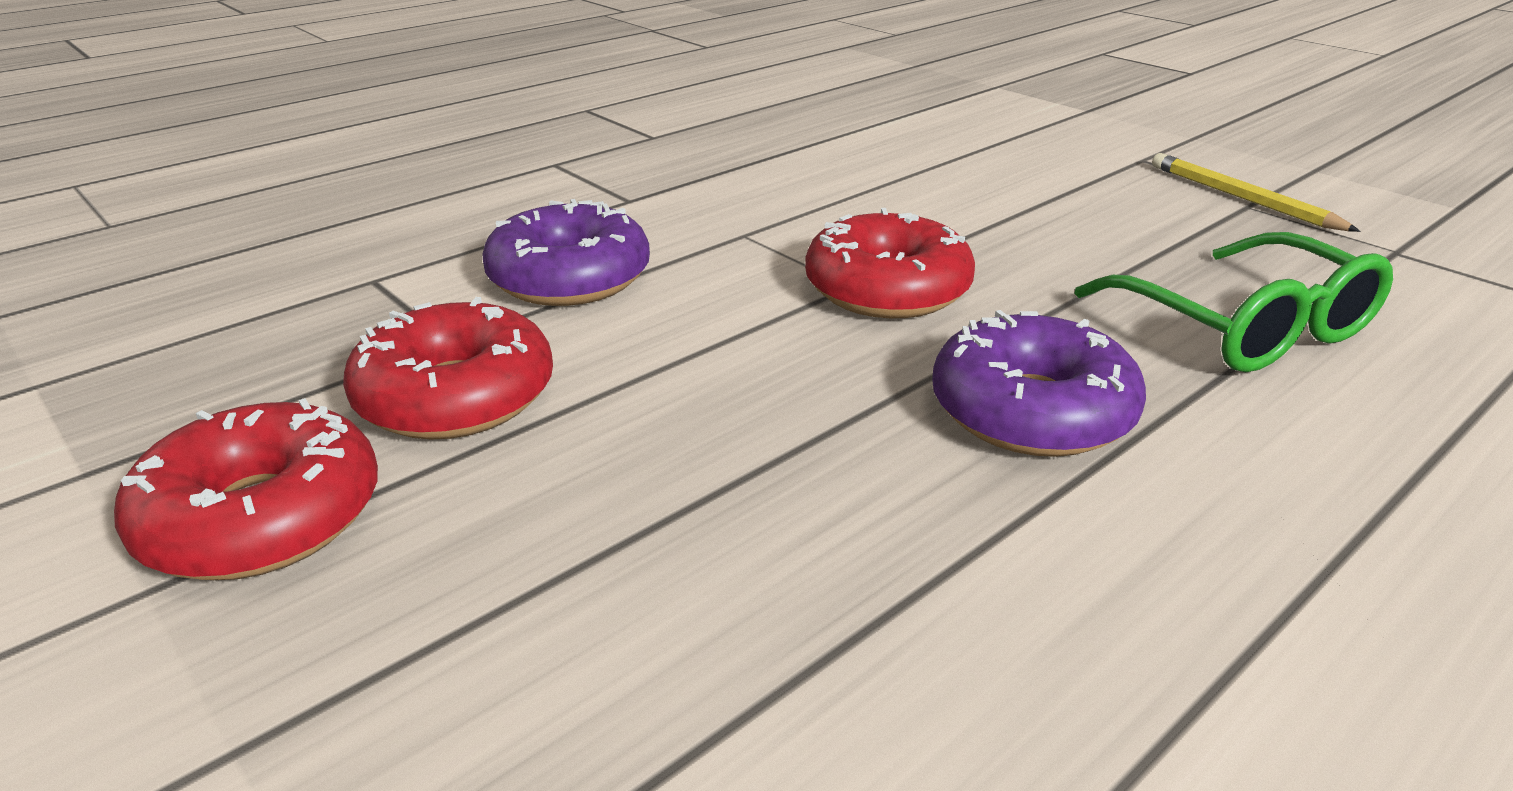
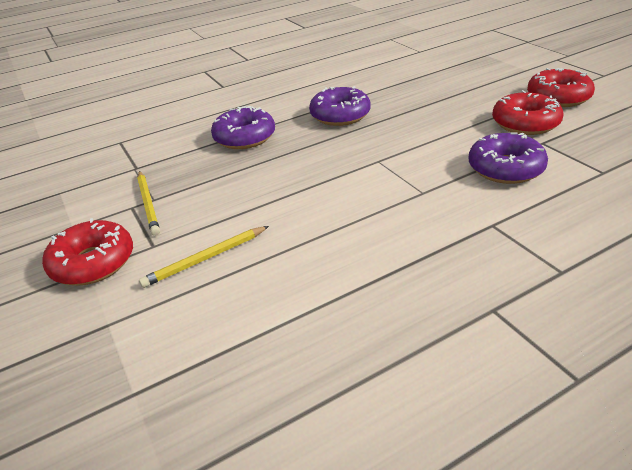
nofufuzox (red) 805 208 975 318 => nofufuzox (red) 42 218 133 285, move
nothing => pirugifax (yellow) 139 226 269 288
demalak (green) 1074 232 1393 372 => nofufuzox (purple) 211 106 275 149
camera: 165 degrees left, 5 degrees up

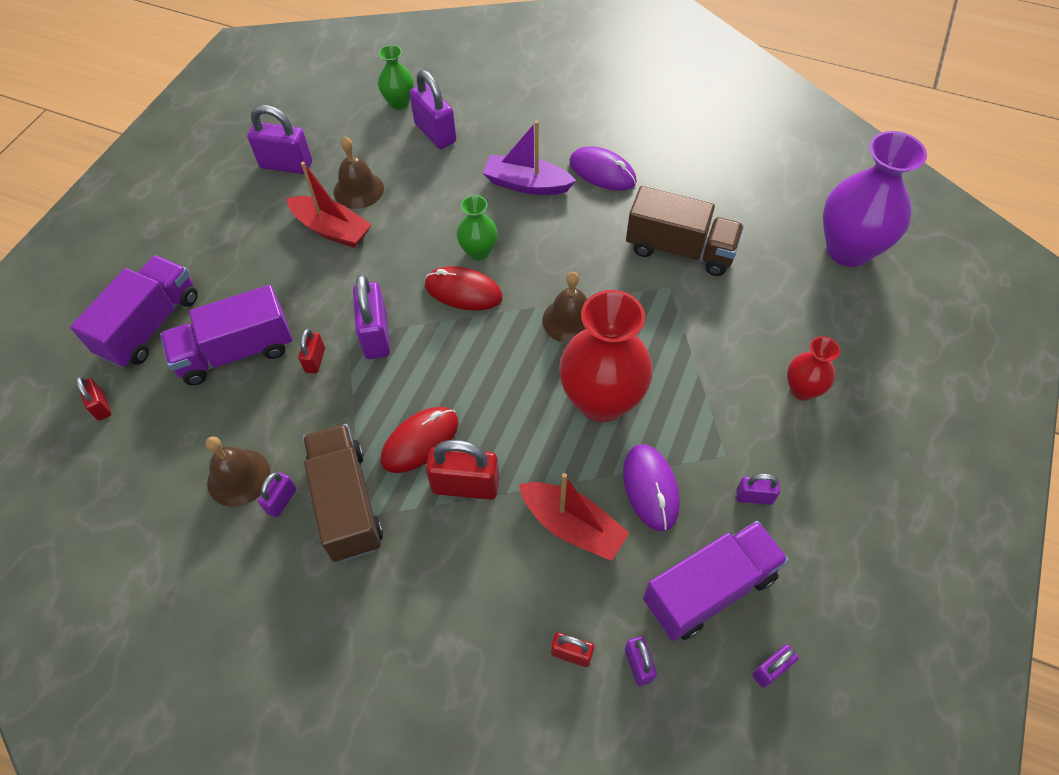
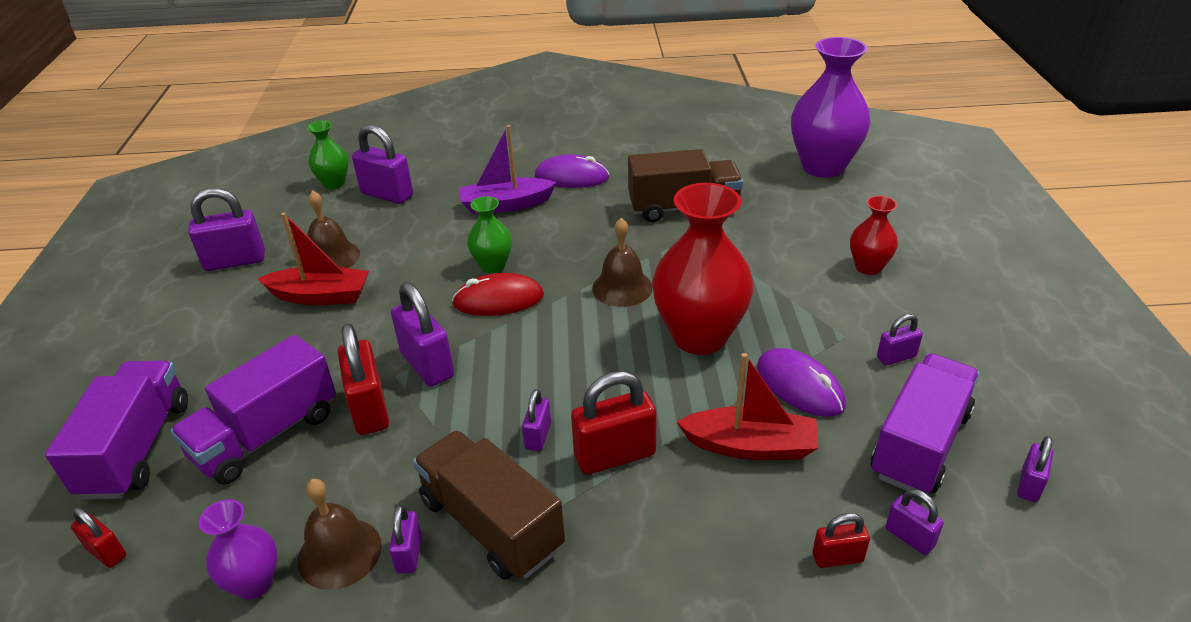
nothing => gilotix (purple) 199 499 277 600
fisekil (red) 298 329 325 374 => fisekil (red) 338 323 389 435, x1.83
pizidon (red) 381 407 459 473 => fisekil (purple) 522 389 551 451
camera: 25 degrees left, 20 degrees down

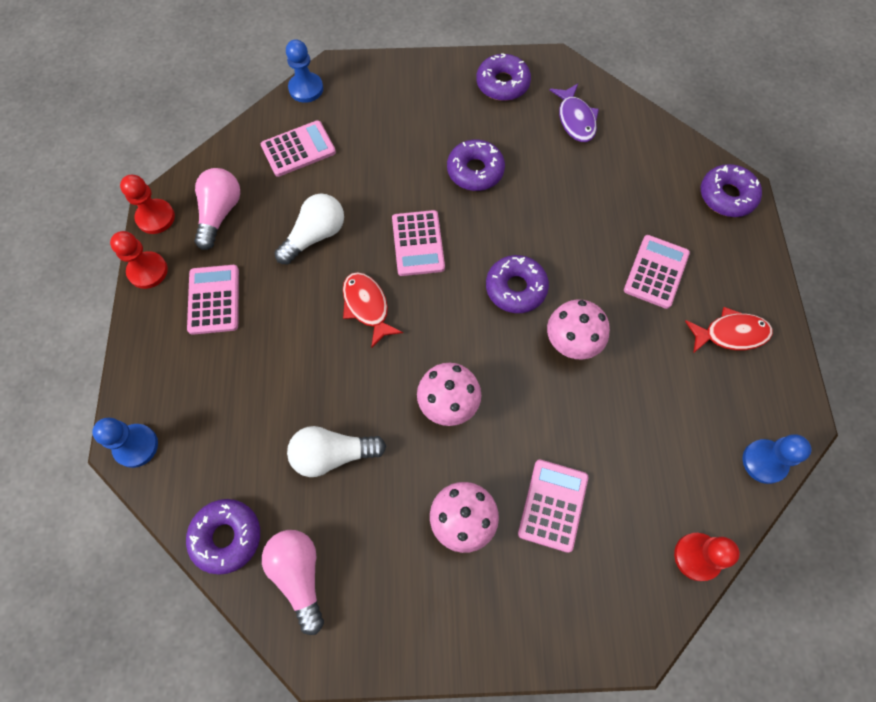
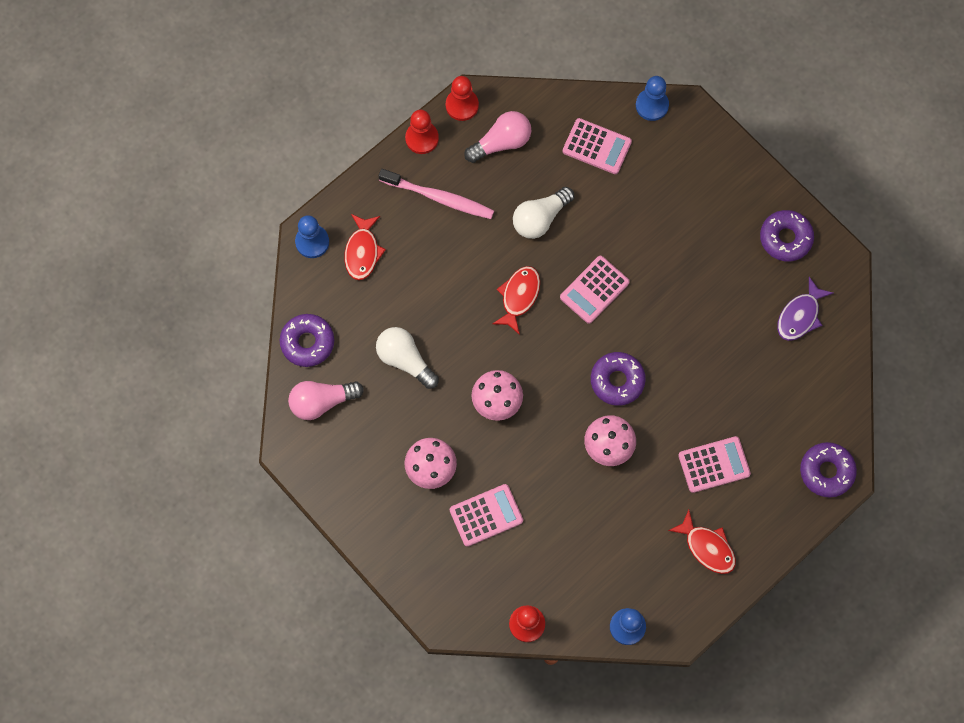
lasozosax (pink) 262 530 324 635 => lasozosax (pink) 288 381 364 420, 135 degrees counterclockwise
nothing => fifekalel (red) 344 214 386 280
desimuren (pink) 187 265 239 335 => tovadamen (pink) 379 169 494 219
lasozosax (white) 275 193 344 265 => lasozosax (white) 513 187 574 239, 135 degrees clockwise
nofufuzox (purple) 447 140 505 191 => nothing
camera: 50 degrees right, 5 degrees up

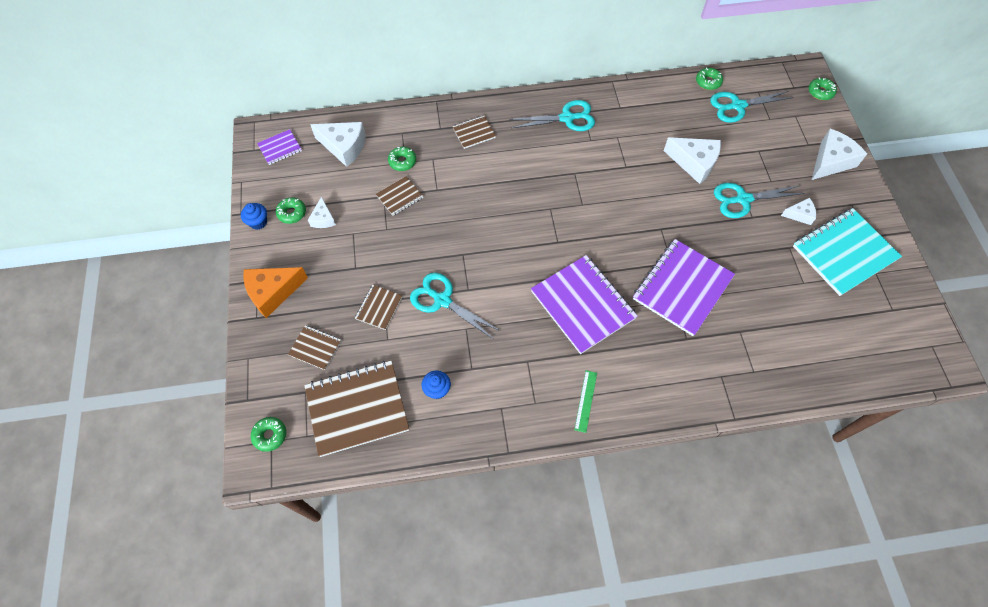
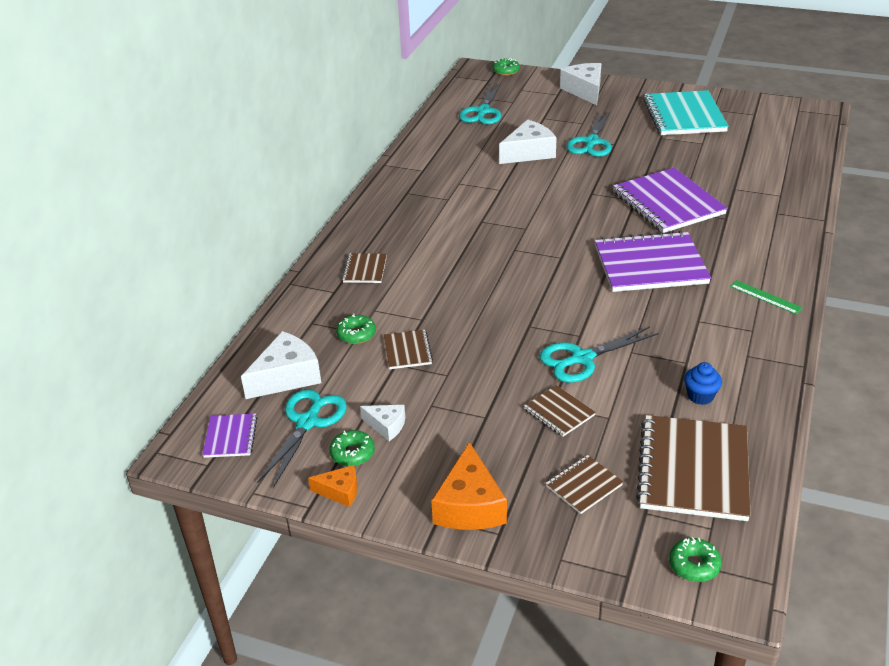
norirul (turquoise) 510 100 595 131 => norirul (turquoise) 257 389 347 488, move
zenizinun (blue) 241 203 267 230 => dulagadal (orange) 308 465 357 507
nofufuzox (green) 696 67 723 90 => nothing
dulagadal (white) 781 198 816 225 => nothing
camera: 60 degrees left, 25 degrees down

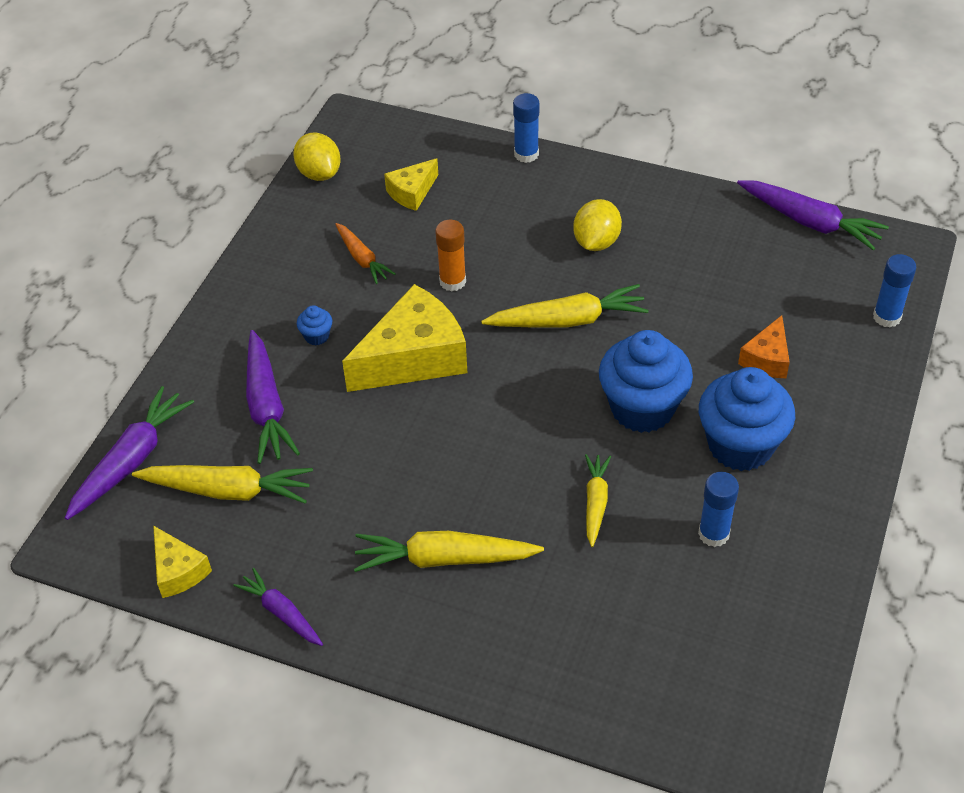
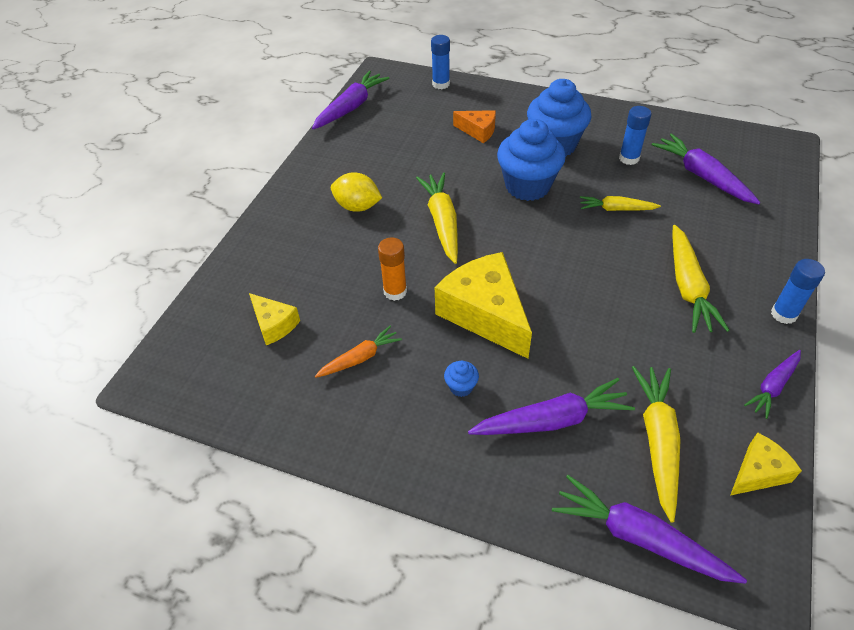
nothing => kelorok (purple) 652 133 761 204
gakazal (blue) 513 93 539 163 => gakazal (blue) 771 259 825 324, move
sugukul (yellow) 293 133 341 181 => nothing
camera: 90 degrees left, 0 degrees up

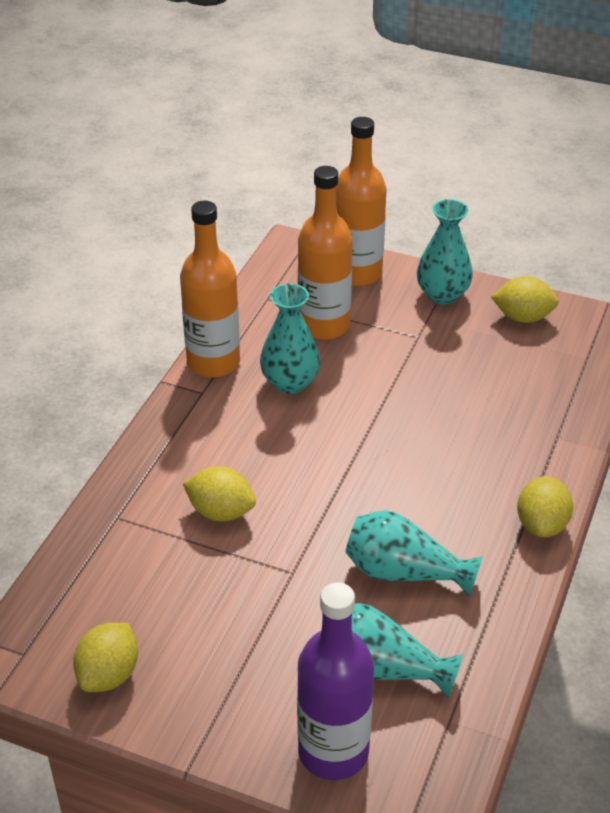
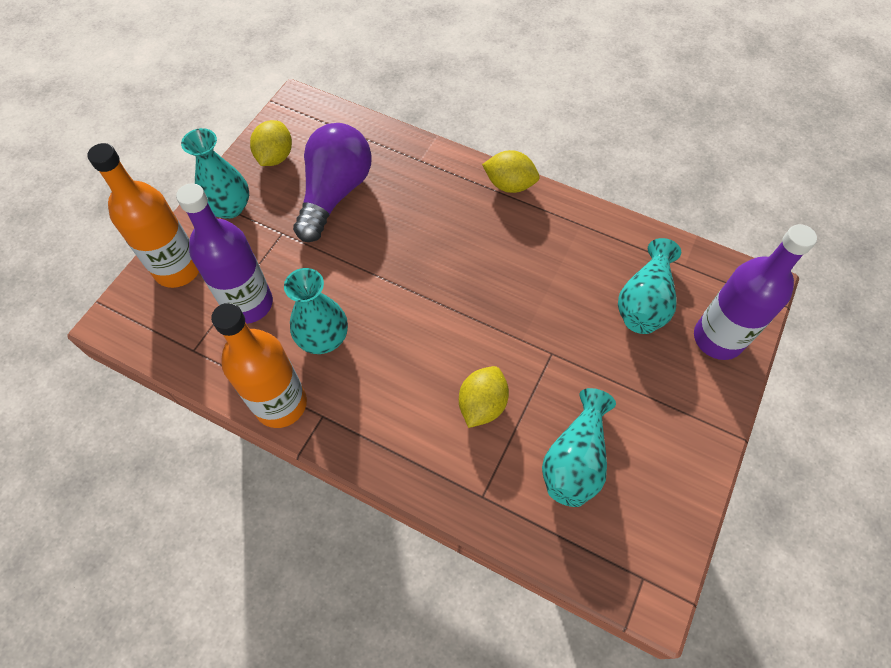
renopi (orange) 298 166 353 340 => renopi (purple) 176 183 273 324
nothing => lasozosax (purple) 293 123 372 242
gilotix (turquoise) 345 510 483 597 => gilotix (turquoise) 542 388 616 507, move
sugukul (yellow) 73 623 138 692 => nothing
camera: 85 degrees left, 20 degrees up

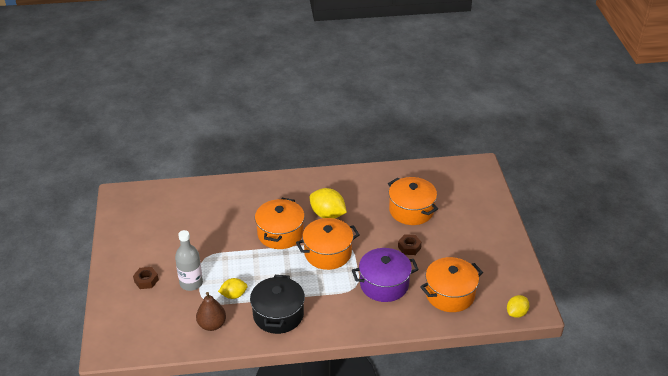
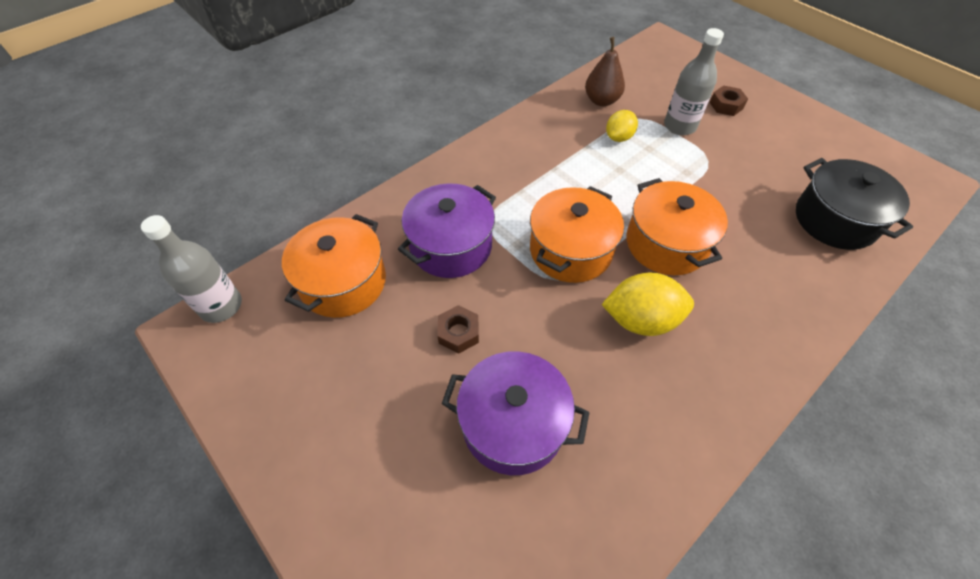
sugukul (yellow) 507 295 529 318 => renopi (grey) 141 215 242 323
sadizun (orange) 388 177 438 225 => sadizun (purple) 441 351 590 475
sadizun (black) 250 275 305 334 => sadizun (black) 796 158 913 250, move
camera: 145 degrees right, 15 degrees up

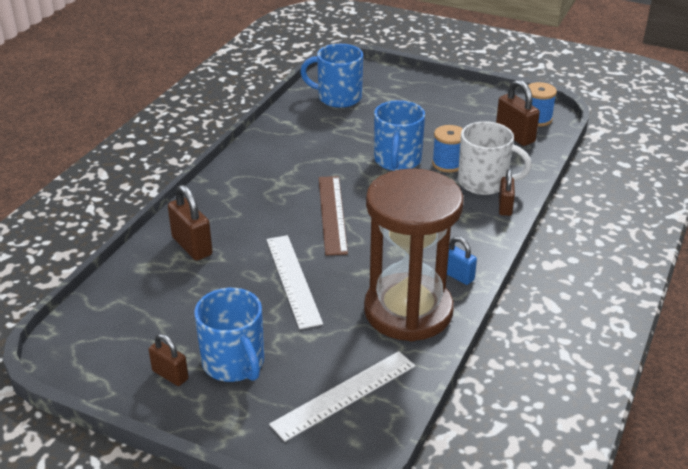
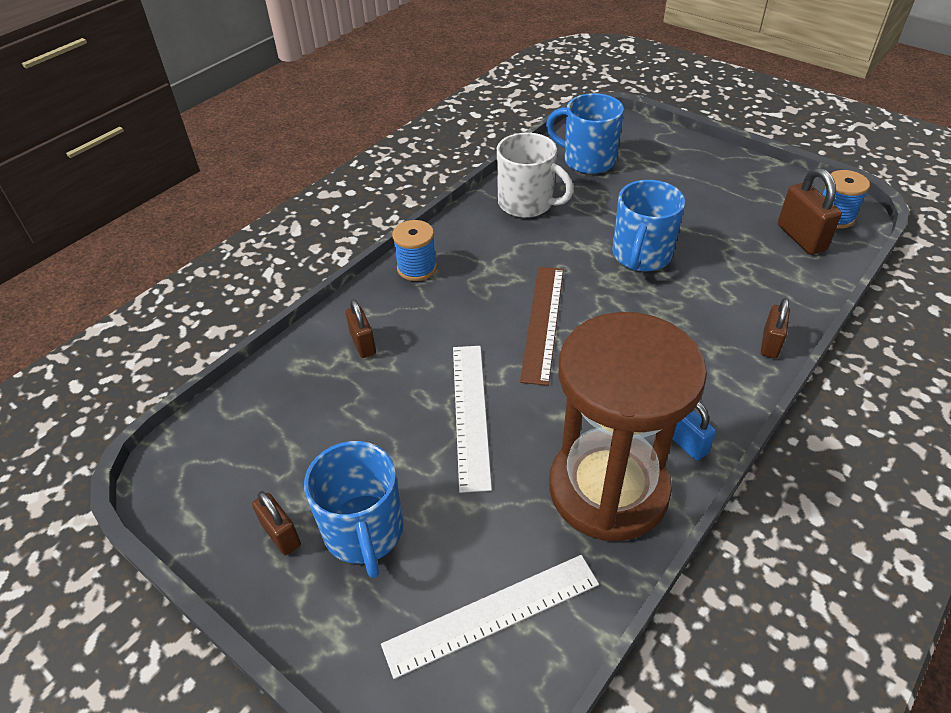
fisekil (brown) 168 185 213 261 => fisekil (brown) 345 299 376 358, x0.64
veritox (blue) 432 125 463 173 => veritox (blue) 392 220 437 281, move
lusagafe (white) 458 121 532 195 => lusagafe (white) 497 133 574 218, move
camera: 15 degrees right, 10 degrees up

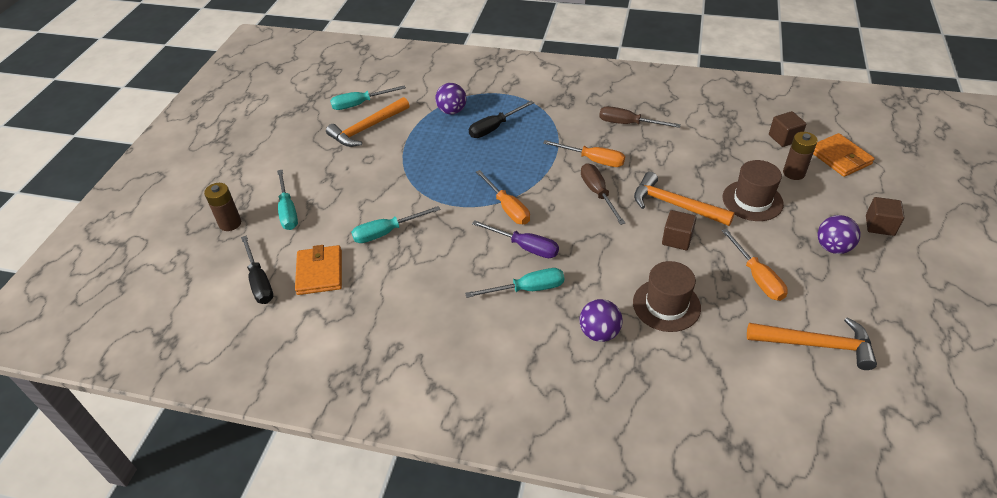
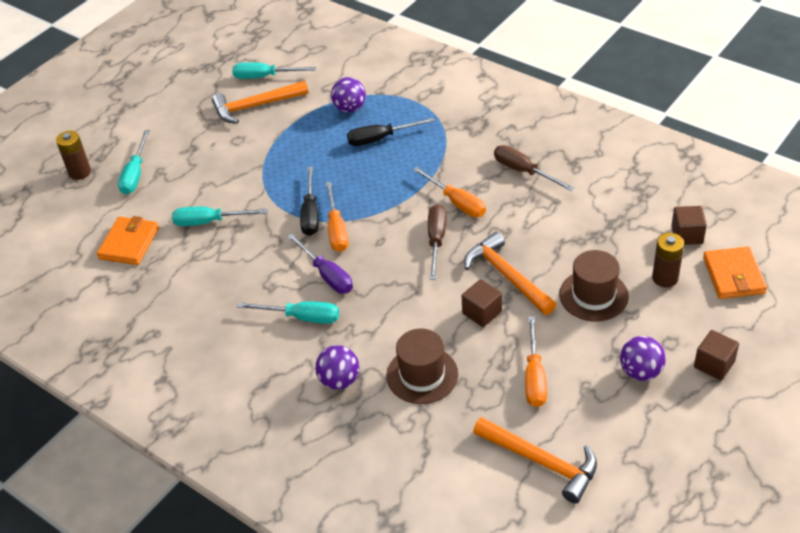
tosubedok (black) 241 236 273 304 => tosubedok (black) 300 166 319 236, move
camera: 25 degrees right, 0 degrees up

